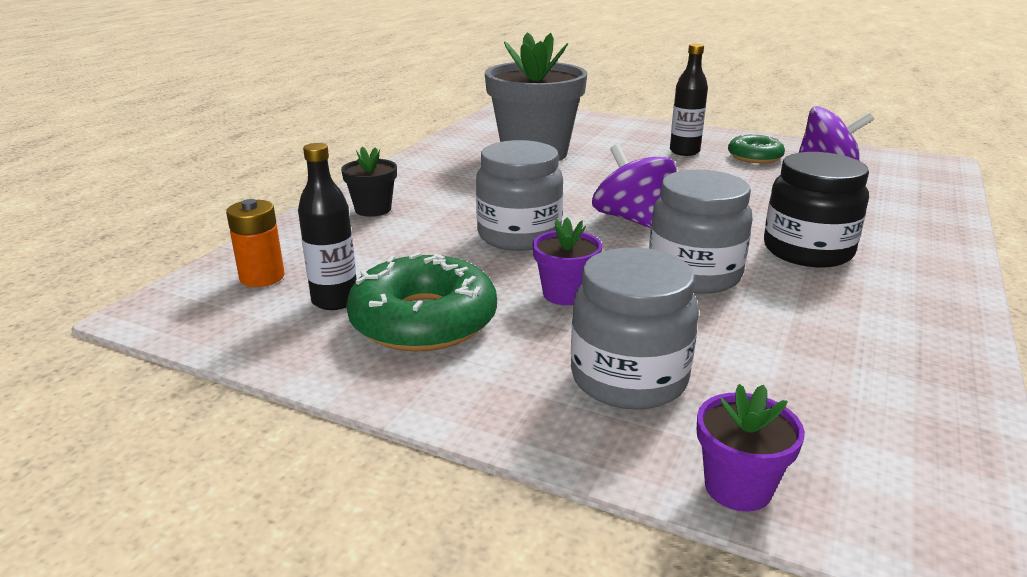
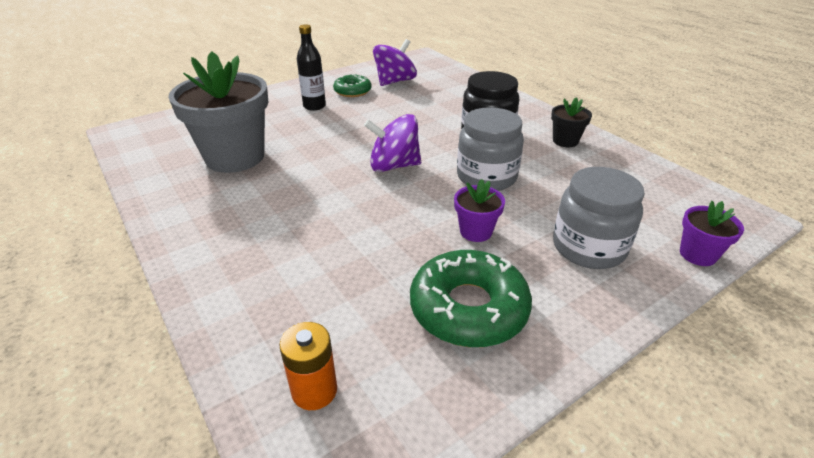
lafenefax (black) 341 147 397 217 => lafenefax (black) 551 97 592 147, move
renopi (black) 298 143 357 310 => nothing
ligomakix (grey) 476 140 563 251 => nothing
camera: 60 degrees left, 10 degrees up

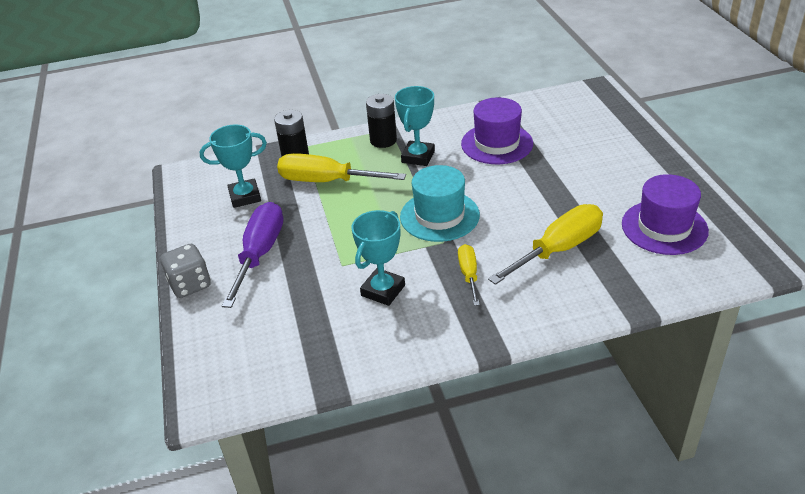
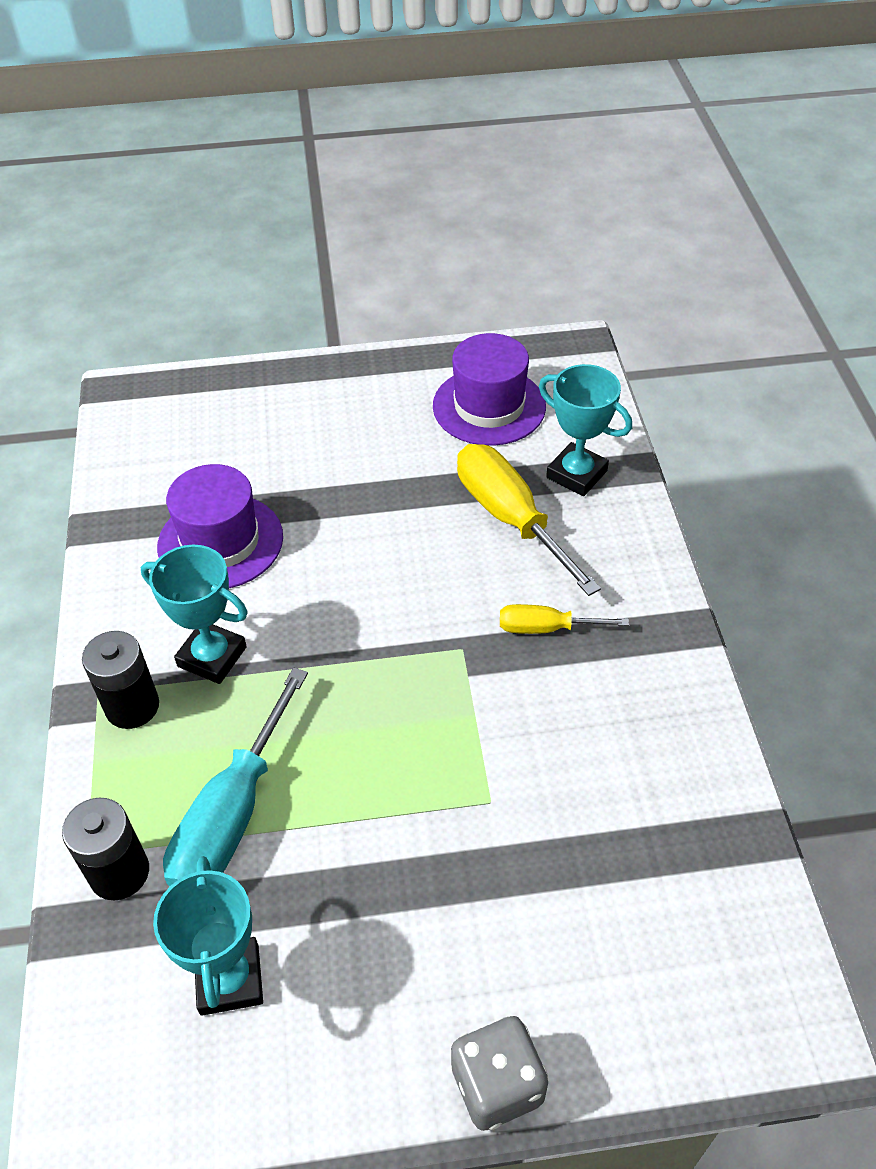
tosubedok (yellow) 277 153 406 182 => tosubedok (turquoise) 163 667 308 886
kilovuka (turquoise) 352 210 405 306 => kilovuka (turquoise) 539 364 632 496, move
tosubedok (purple) 222 202 283 308 => nothing
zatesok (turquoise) 400 165 480 242 => nothing
camera: 85 degrees left, 10 degrees up

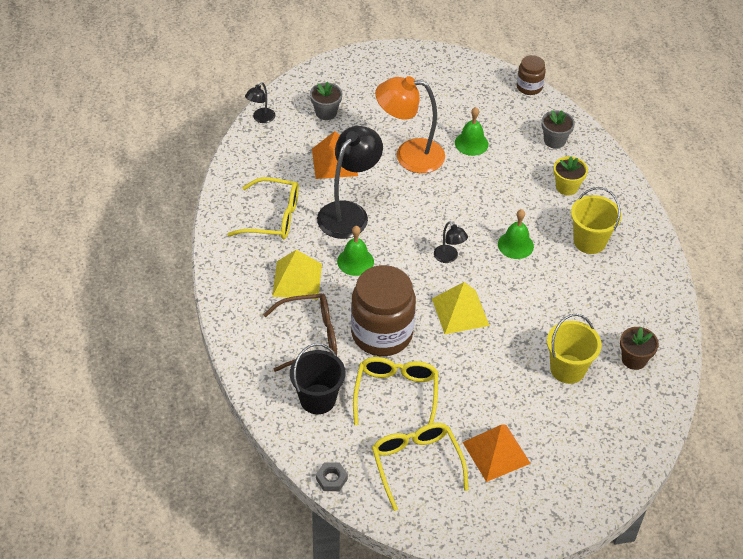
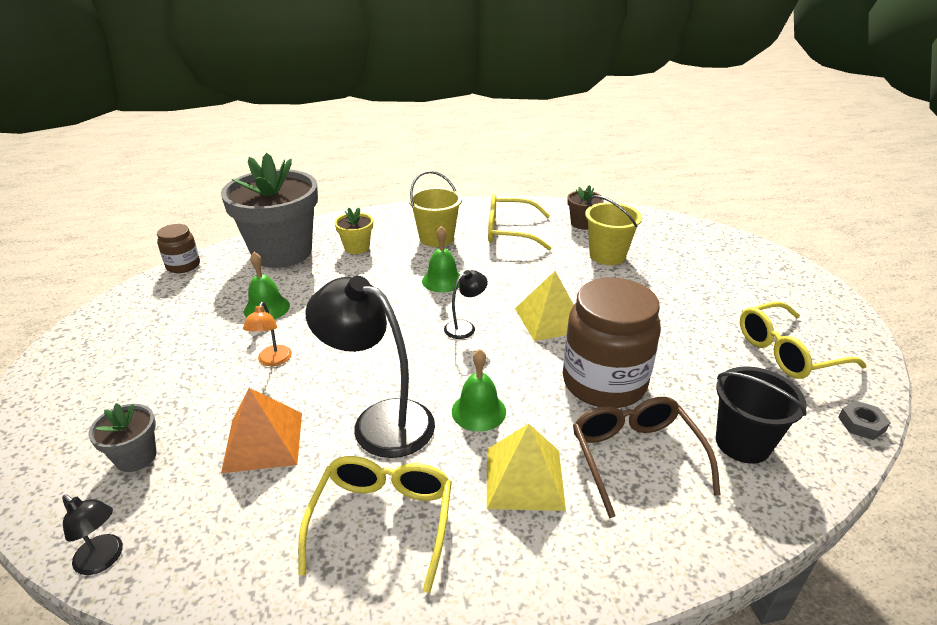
lafenefax (grey) 542 110 575 149 => lafenefax (grey) 221 153 318 268, x2.31
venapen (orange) 375 76 445 173 => venapen (orange) 243 302 292 366, x0.47
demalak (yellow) 353 357 438 425 => demalak (yellow) 488 194 552 250, move
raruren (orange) 463 425 531 482 => nothing
camera: 90 degrees left, 15 degrees down

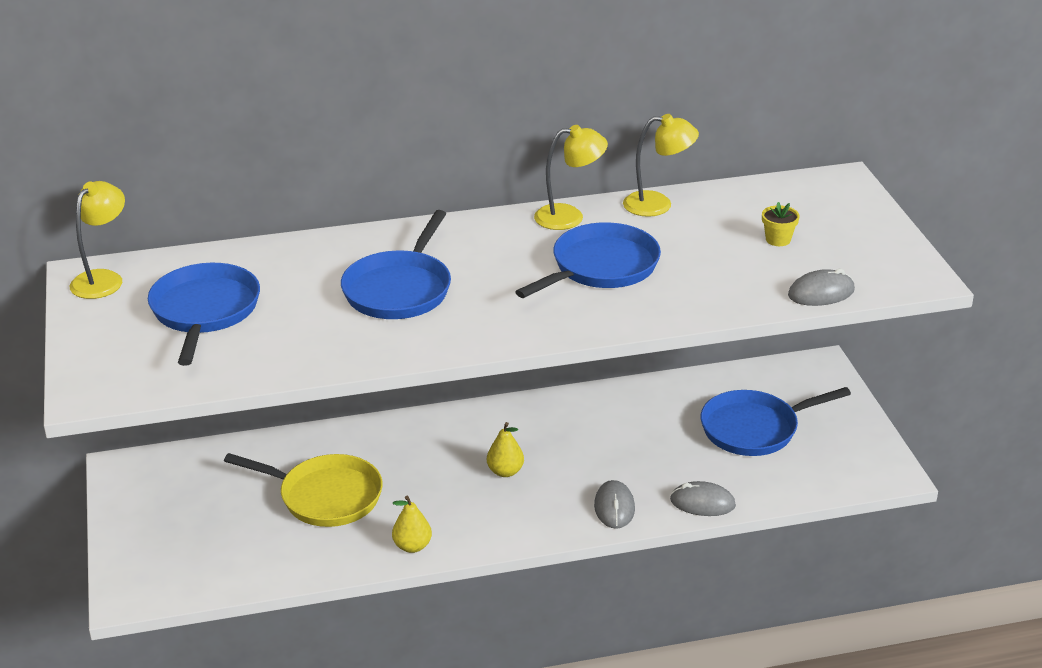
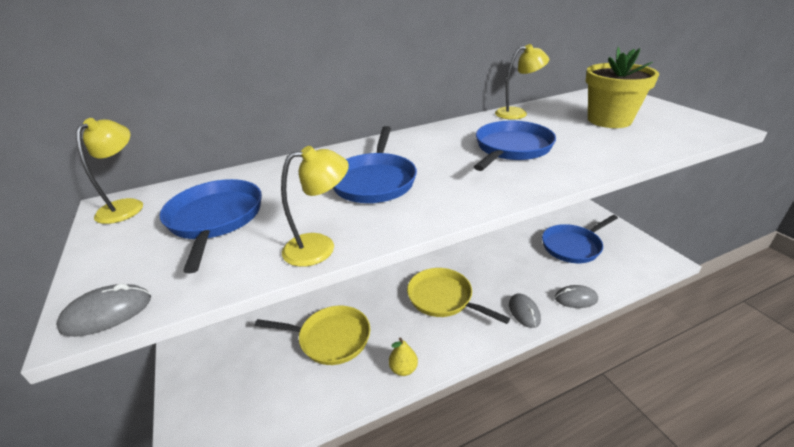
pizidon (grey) 788 269 855 306 => pizidon (grey) 56 283 151 337, move
venapen (yellow) 534 125 608 230 => venapen (yellow) 281 146 349 267, move
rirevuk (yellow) 487 422 524 477 => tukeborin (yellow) 407 268 510 324
lafenefax (yellow) 762 202 800 246 => lafenefax (yellow) 586 47 659 128, x2.49
camera: 10 degrees left, 0 degrees up

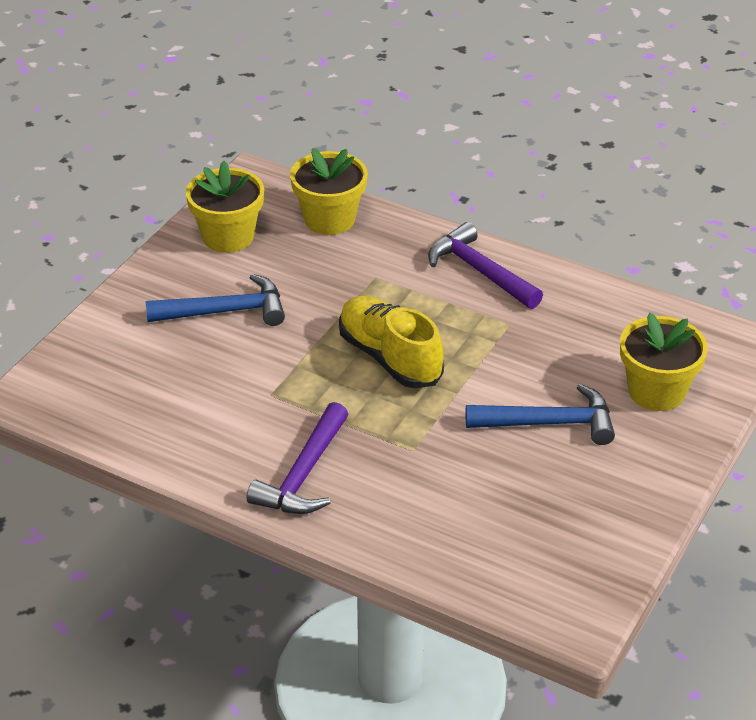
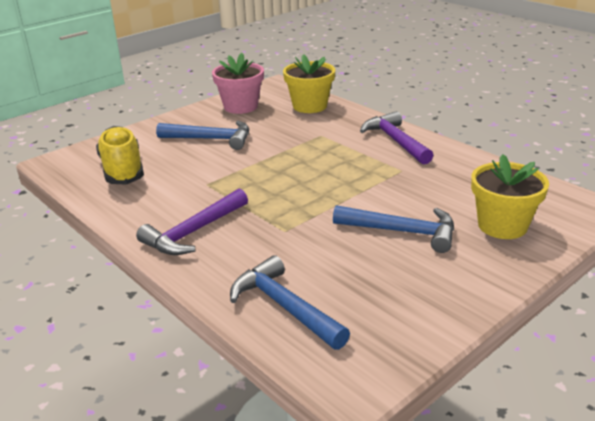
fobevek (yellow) 339 296 444 388 => fobevek (yellow) 96 126 144 184, move
lafenefax (yellow) 186 161 264 253 => lafenefax (pink) 212 53 264 114
nothing => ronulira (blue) 230 255 350 350
camera: 20 degrees right, 10 degrees down

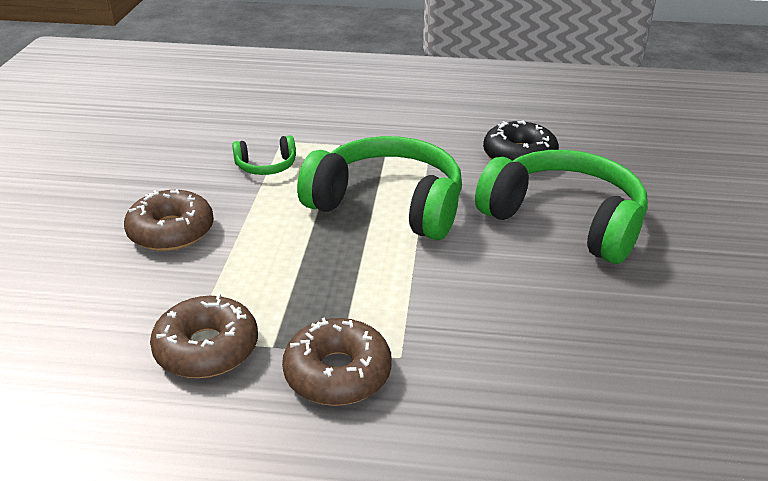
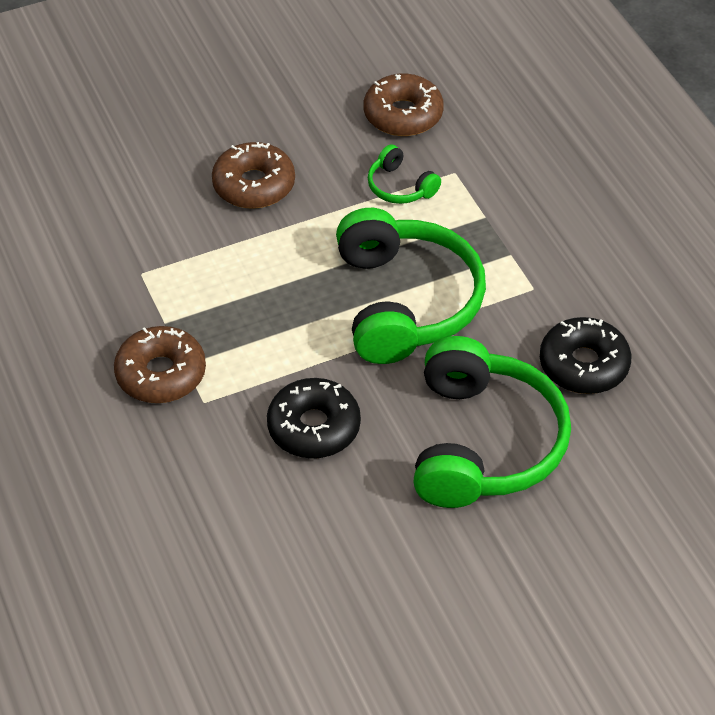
nothing => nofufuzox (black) 267 378 361 458
nofufuzox (brown) 150 293 258 378 => nofufuzox (brown) 364 74 444 136, move
camera: 60 degrees right, 15 degrees up

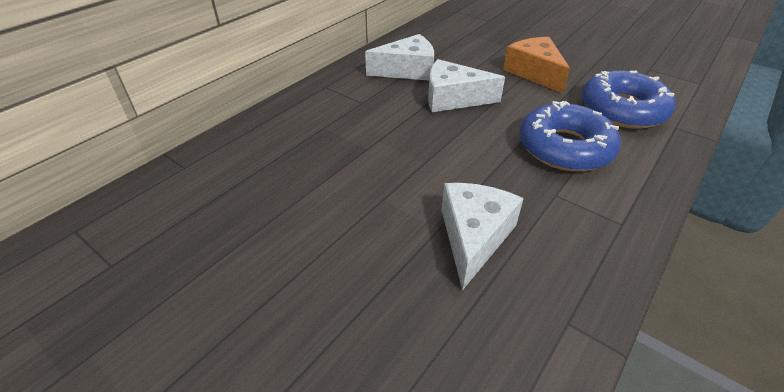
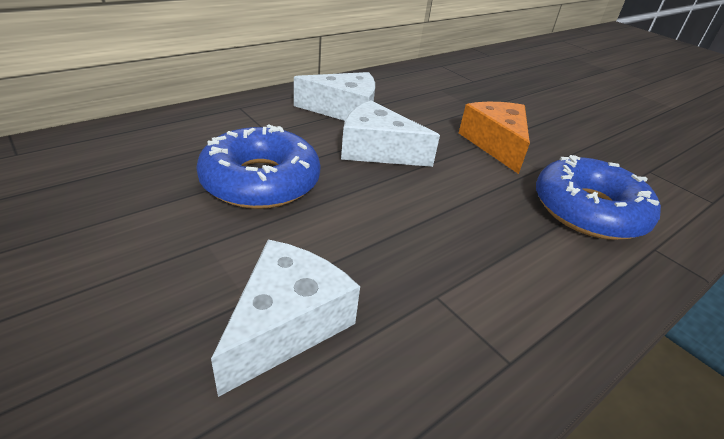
nofufuzox (blue) 519 101 621 172 => nofufuzox (blue) 196 124 321 209, move
camera: 10 degrees right, 5 degrees down

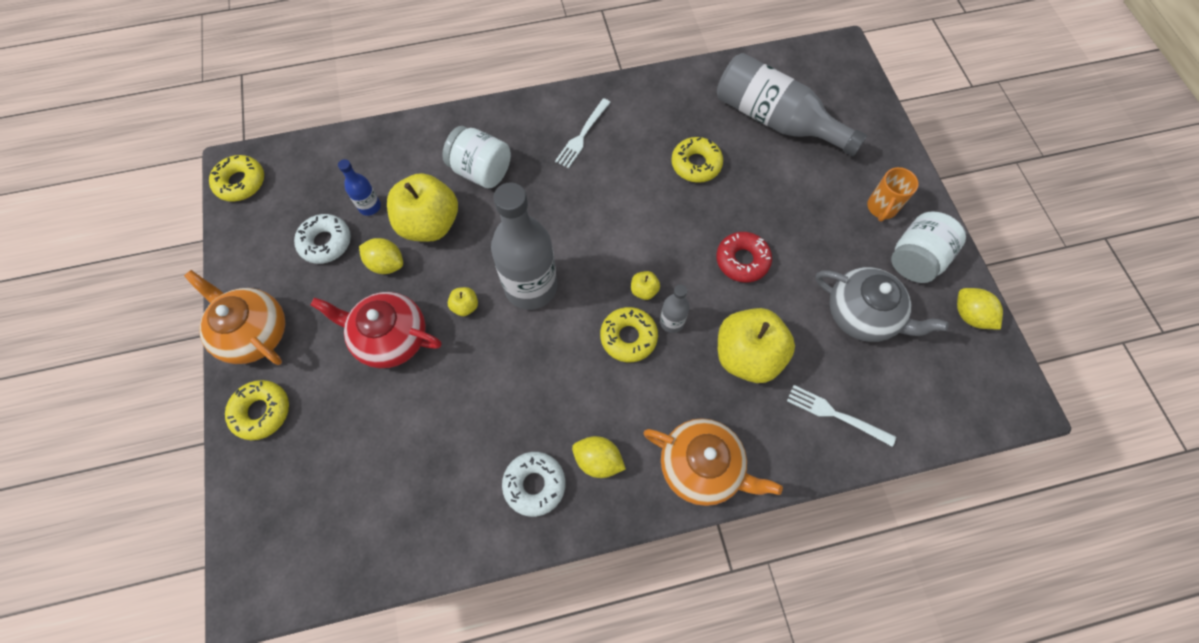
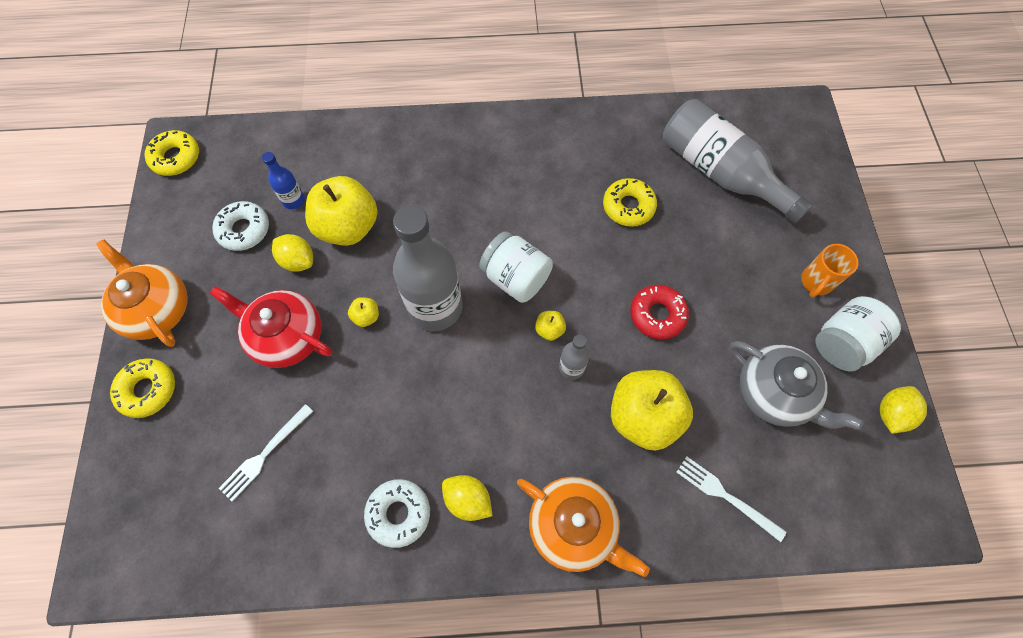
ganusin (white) 555 98 611 168 => ganusin (white) 218 404 313 502, move
ligomakix (white) 442 126 511 188 => ligomakix (white) 479 231 553 303, move
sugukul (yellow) 957 288 1003 330 => sugukul (yellow) 880 386 927 433, 60 degrees clockwise
nofufuzox (yellow) 600 307 658 362 => nothing
camera: 10 degrees right, 0 degrees up

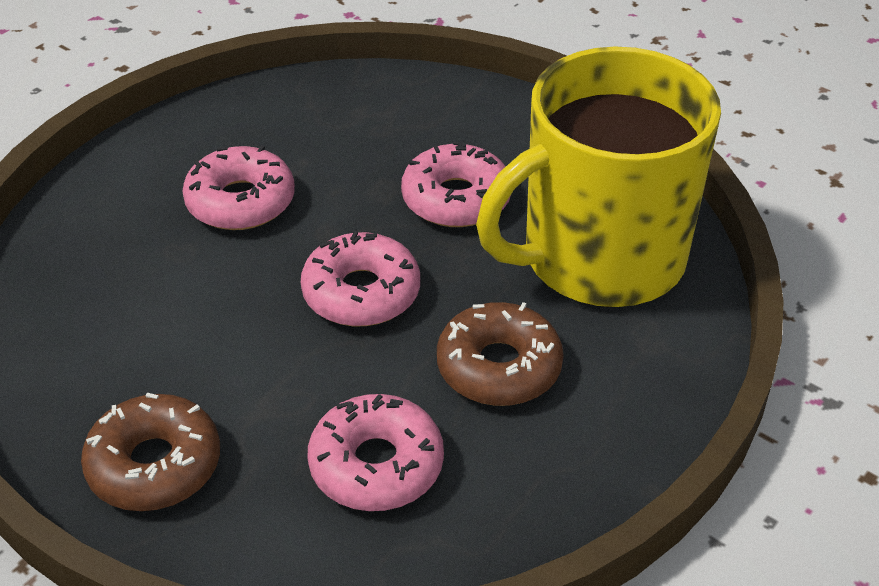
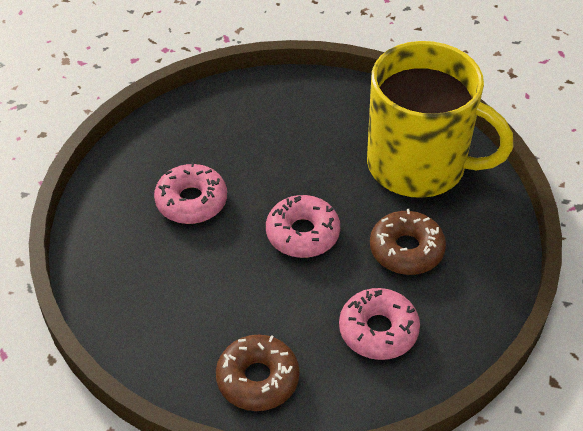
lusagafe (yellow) 476 47 721 307 => lusagafe (yellow) 367 41 513 198, 105 degrees counterclockwise
nofufuzox (pink) 401 141 511 227 => nothing
camera: 25 degrees left, 5 degrees up

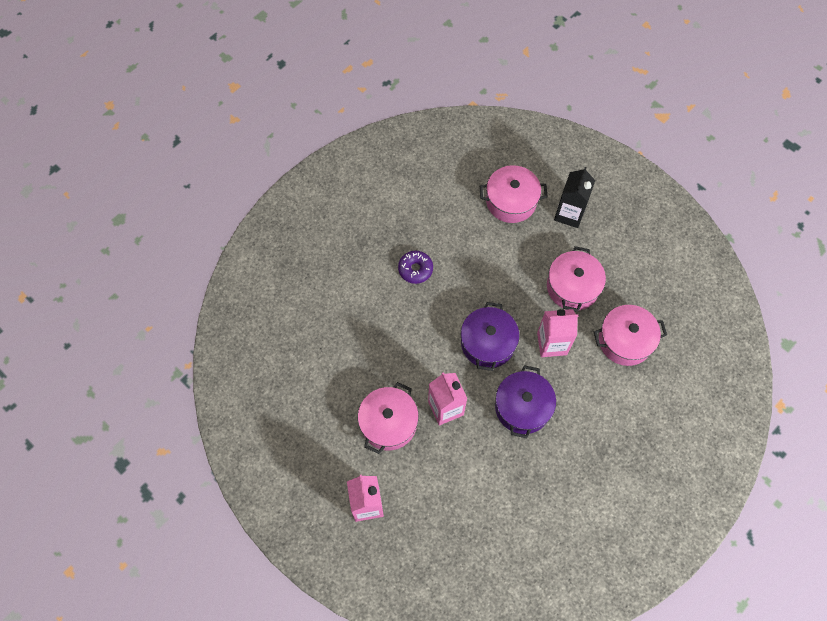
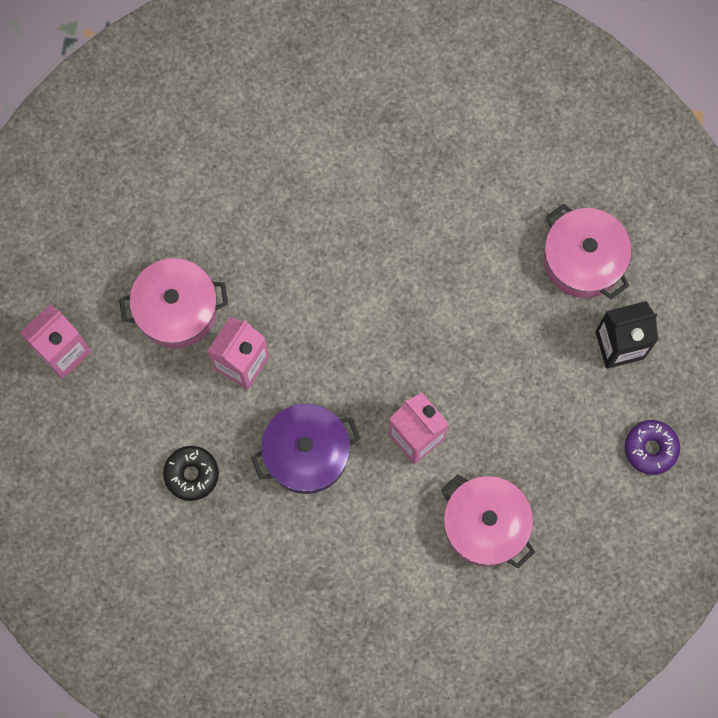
nothing => nofufuzox (black) 163 446 219 501
nofufuzox (purple) 398 251 433 284 => nofufuzox (purple) 625 420 680 475, move
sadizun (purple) 461 302 519 371 => nothing
sadizun (pink) 547 246 606 312 => nothing
camera: 55 degrees right, 10 degrees up

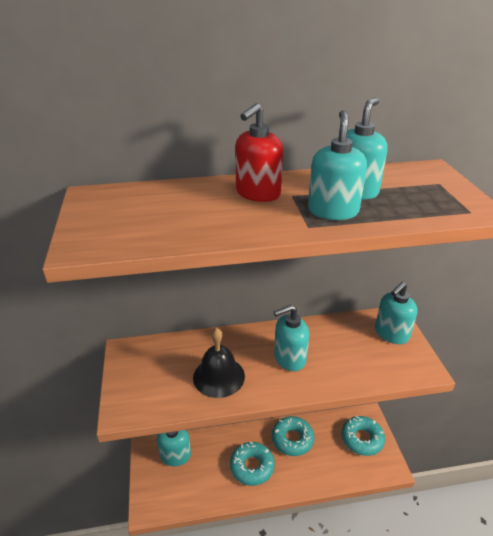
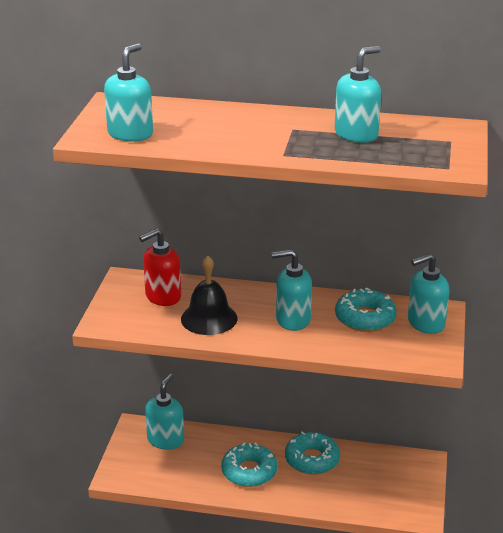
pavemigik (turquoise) 308 110 367 220 => pavemigik (turquoise) 104 43 153 141, move
pavemigik (red) 235 103 283 202 => pavemigik (red) 139 228 181 306, move
nofufuzox (turquoise) 342 416 385 456 => nofufuzox (turquoise) 335 288 397 332, move
camera: 20 degrees right, 5 degrees down

